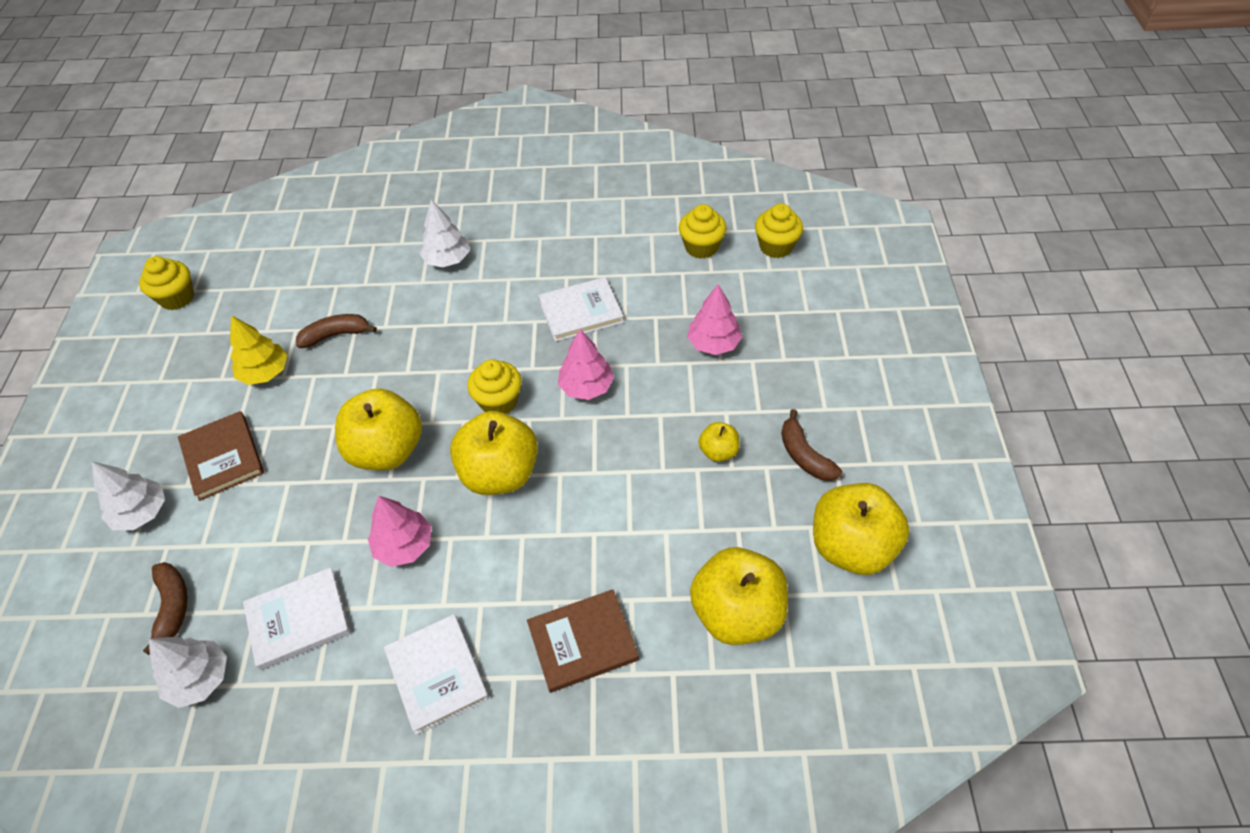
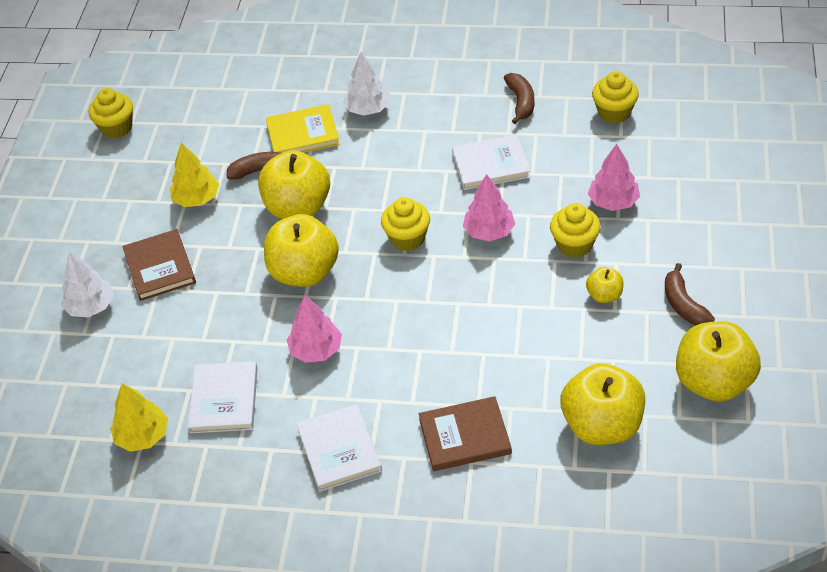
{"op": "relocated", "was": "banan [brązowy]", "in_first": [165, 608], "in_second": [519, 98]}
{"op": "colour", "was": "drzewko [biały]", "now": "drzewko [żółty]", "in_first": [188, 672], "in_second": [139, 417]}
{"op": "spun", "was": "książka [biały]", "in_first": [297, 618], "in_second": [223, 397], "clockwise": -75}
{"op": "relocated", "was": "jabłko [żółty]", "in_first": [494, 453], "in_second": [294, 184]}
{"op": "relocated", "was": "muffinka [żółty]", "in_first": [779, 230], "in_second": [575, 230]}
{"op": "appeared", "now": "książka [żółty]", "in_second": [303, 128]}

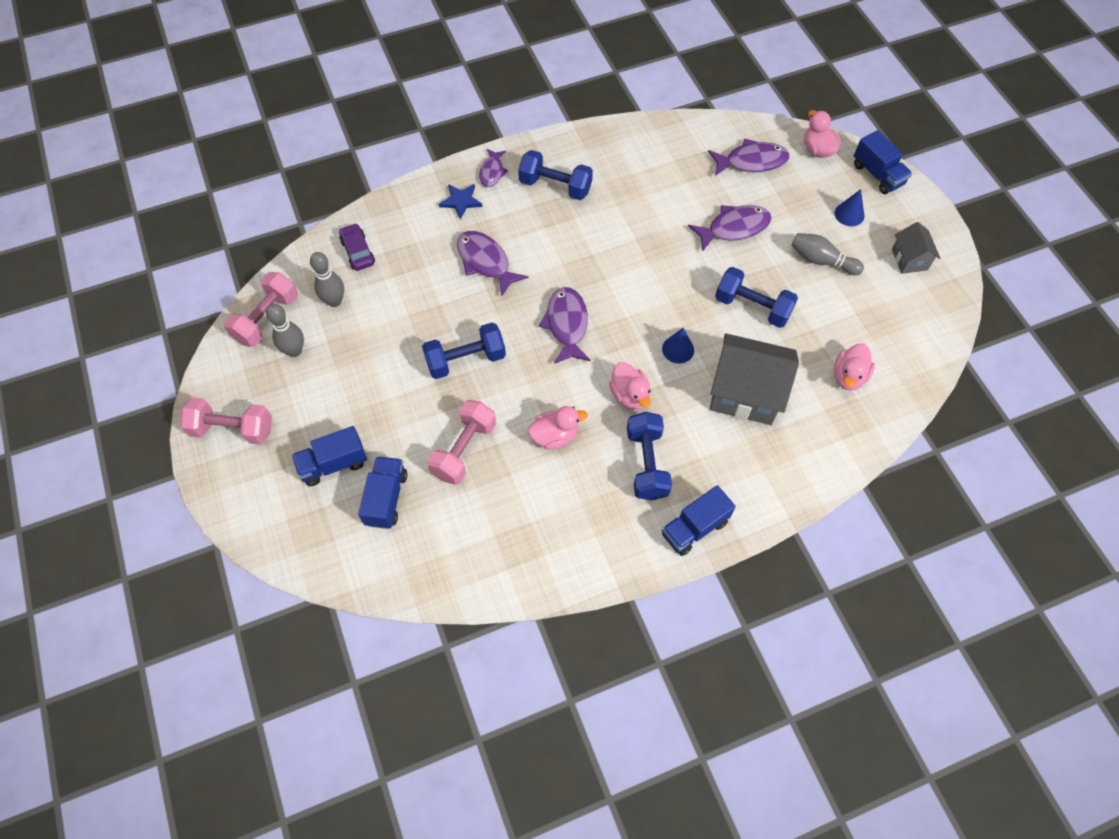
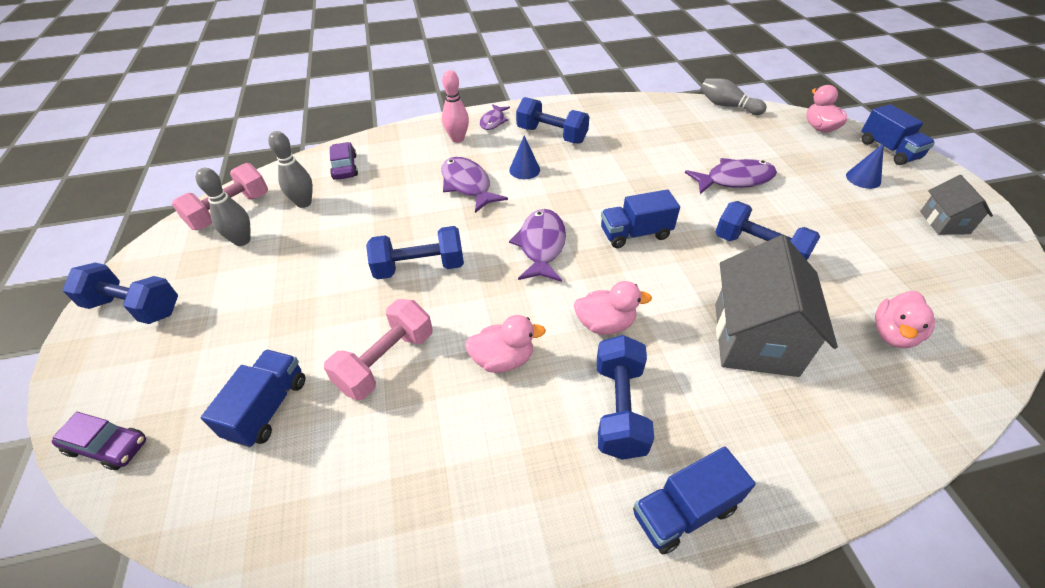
{"op": "colour", "was": "hantel [różowy]", "now": "hantel [niebieski]", "in_first": [226, 421], "in_second": [120, 293]}
{"op": "relocated", "was": "ciężarówka [niebieski]", "in_first": [329, 456], "in_second": [640, 218]}
{"op": "exchanged", "was": "gwiazda [niebieski]", "now": "kręgiel [różowy]", "in_first": [460, 201], "in_second": [455, 106]}
{"op": "spun", "was": "kaczka [różowy]", "in_first": [630, 386], "in_second": [613, 308], "clockwise": -75}
{"op": "relocated", "was": "stożek [niebieski]", "in_first": [678, 346], "in_second": [524, 157]}
{"op": "missing", "was": "ryba [fioletowy]", "in_first": [748, 157]}
{"op": "spun", "was": "domek [szary]", "in_first": [754, 379], "in_second": [776, 306], "clockwise": 75}
{"op": "relocated", "was": "kręgiel [szary]", "in_first": [827, 254], "in_second": [733, 96]}
{"op": "appeared", "now": "samochód [fioletowy]", "in_second": [99, 441]}

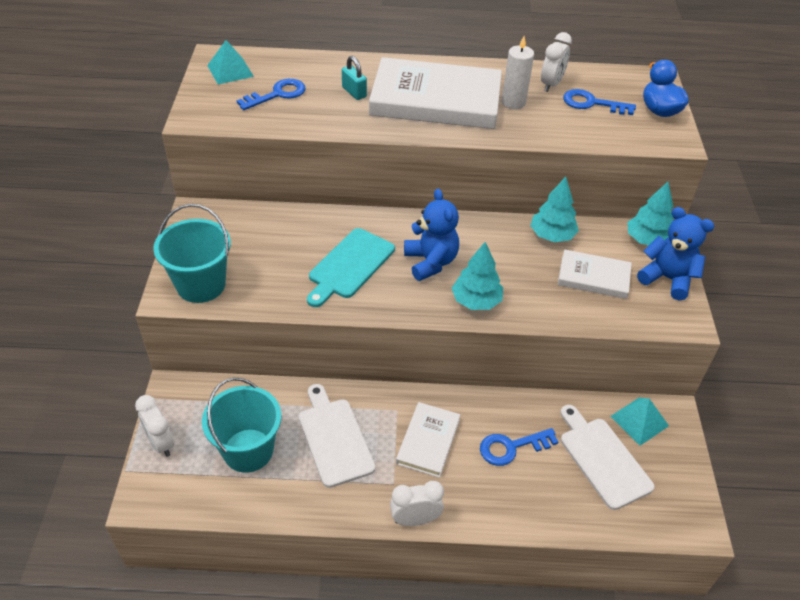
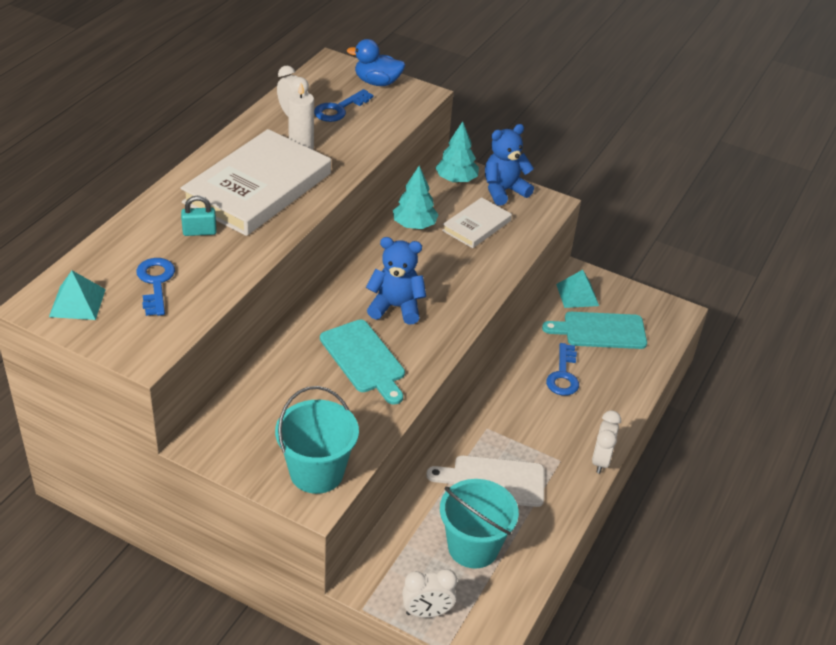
{"op": "missing", "was": "książka [biały]", "in_first": [428, 440]}
{"op": "missing", "was": "drzewko [turkusowy]", "in_first": [477, 276]}
{"op": "colour", "was": "deska do krojenia [biały]", "now": "deska do krojenia [turkusowy]", "in_first": [607, 457], "in_second": [594, 330]}

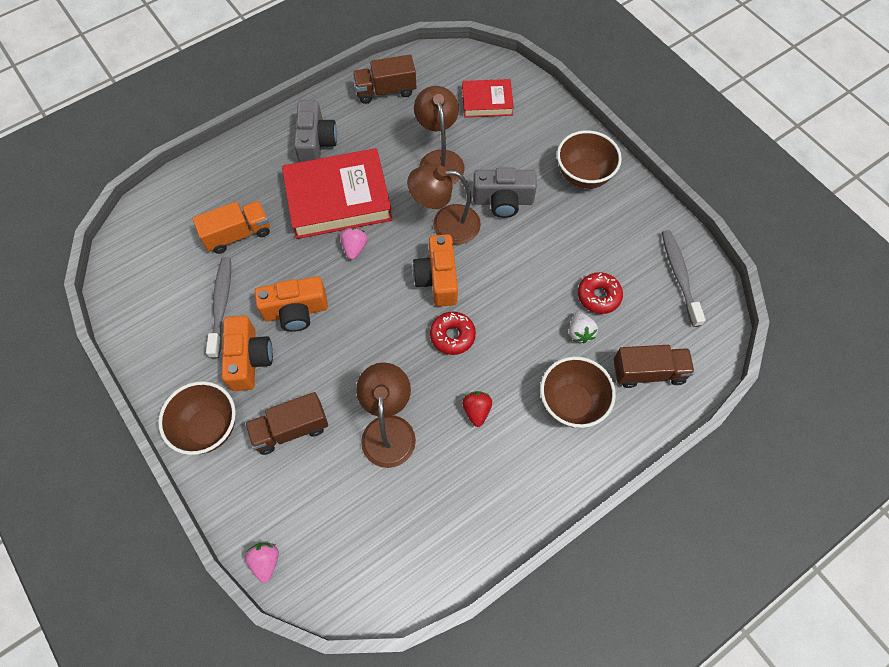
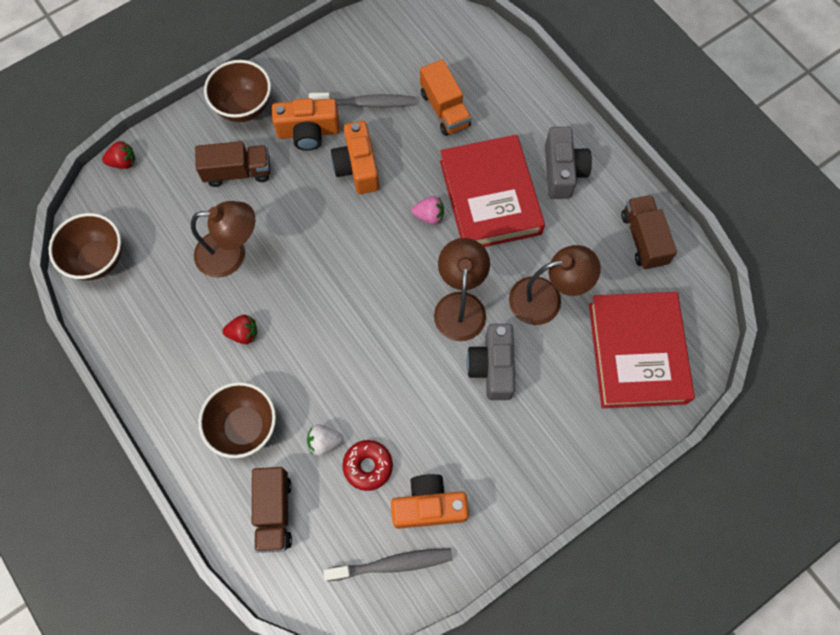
{"op": "spun", "was": "ciężarówka [brązowy]", "in_first": [286, 423], "in_second": [232, 164], "clockwise": 105}
{"op": "colour", "was": "truskawka [różowy]", "now": "truskawka [czerwony]", "in_first": [262, 563], "in_second": [119, 155]}
{"op": "spun", "was": "aparat fotograficzny [szary]", "in_first": [315, 131], "in_second": [568, 163], "clockwise": -90}
{"op": "relocated", "was": "aparat fotograficzny [pomarańczowy]", "in_first": [435, 270], "in_second": [430, 501]}
{"op": "missing", "was": "donut [czerwony]", "in_first": [453, 333]}
{"op": "size", "was": "książka [czerwony]", "in_first": [488, 98], "in_second": [642, 350], "ratio": 1.85}
{"op": "relocated", "was": "miska [brązowy]", "in_first": [589, 159], "in_second": [85, 246]}

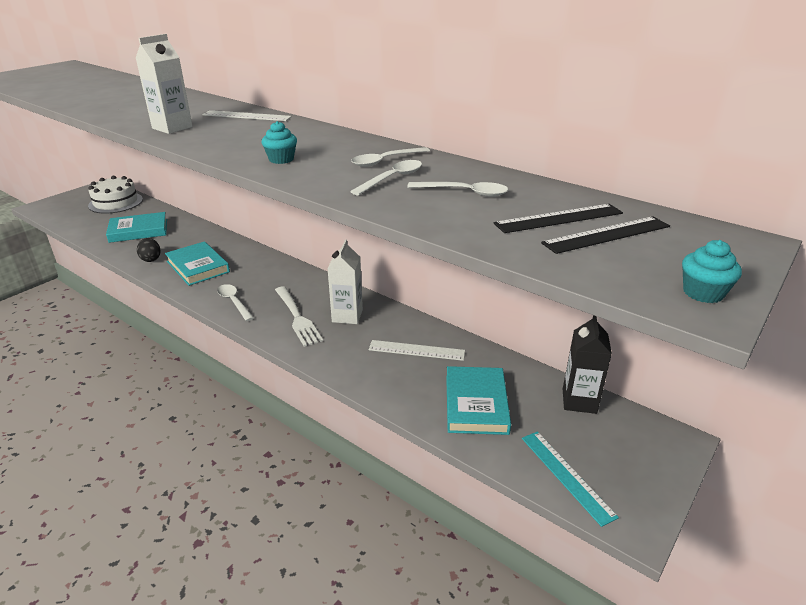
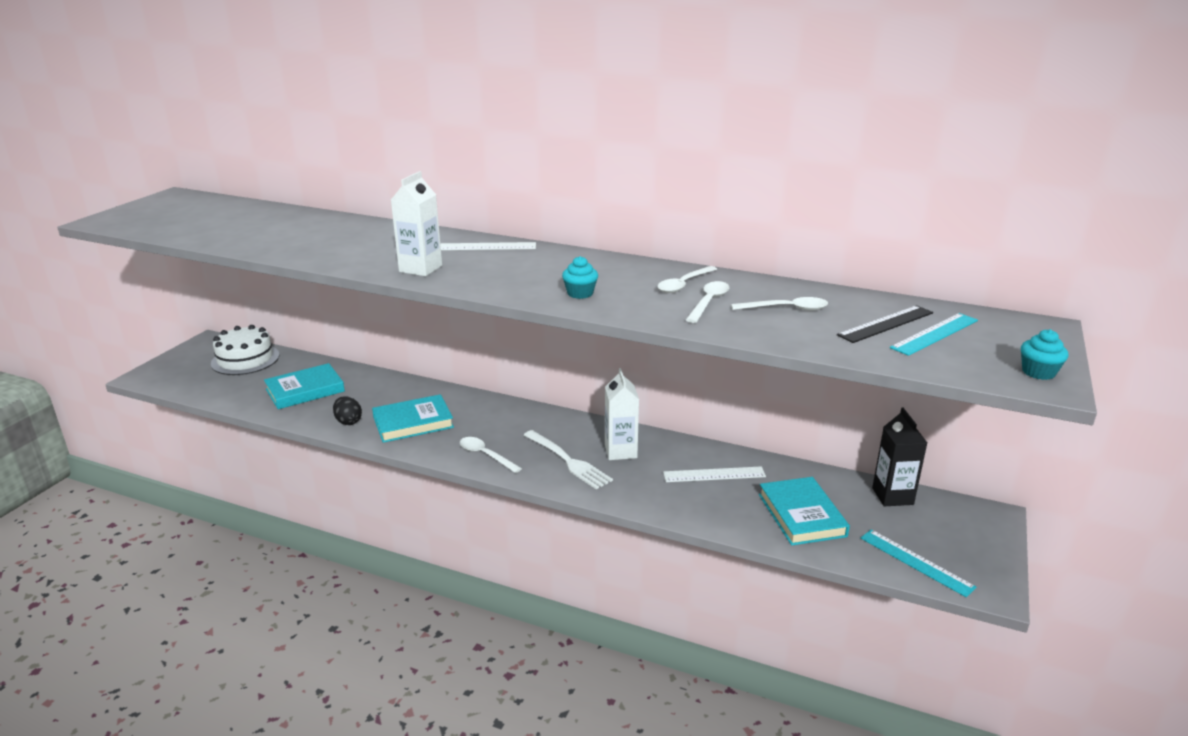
{"op": "spun", "was": "książka [turkusowy]", "in_first": [197, 263], "in_second": [413, 418], "clockwise": -60}
{"op": "colour", "was": "linijka [czarny]", "now": "linijka [turkusowy]", "in_first": [605, 235], "in_second": [934, 334]}

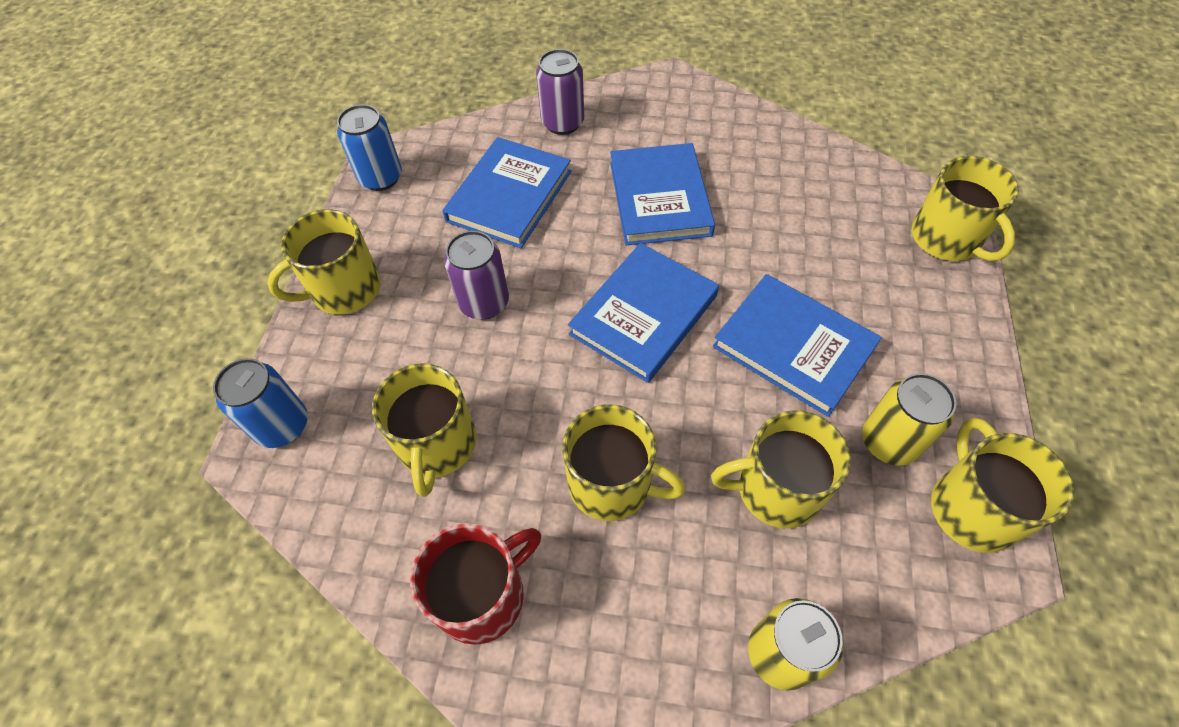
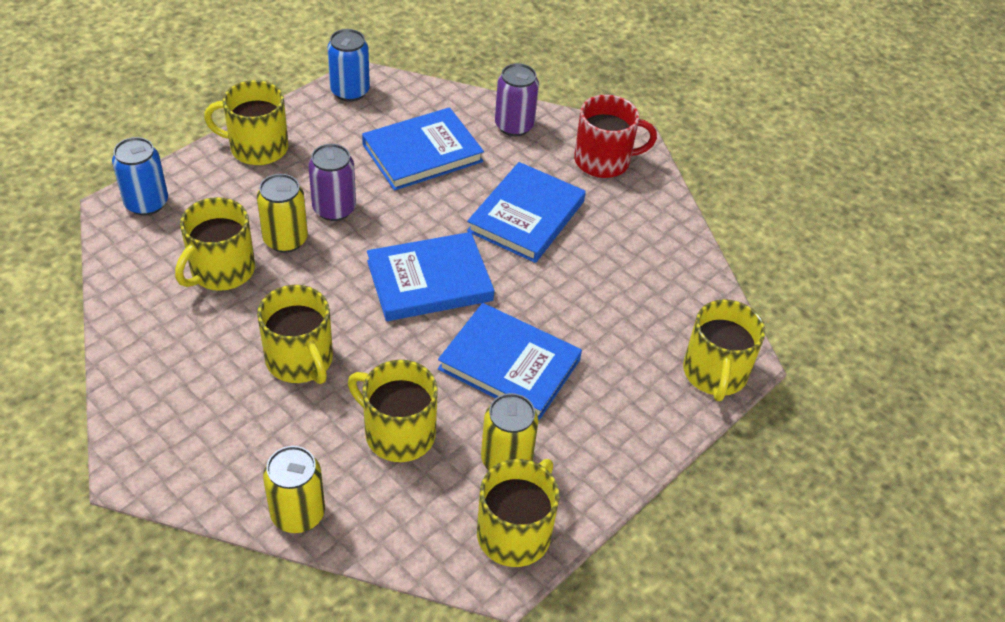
{"op": "relocated", "was": "kubek [czerwony]", "in_first": [475, 584], "in_second": [615, 136]}
{"op": "spun", "was": "książka [niebieski]", "in_first": [797, 345], "in_second": [510, 361], "clockwise": -45}
{"op": "appeared", "now": "puszka [żółty]", "in_second": [282, 213]}

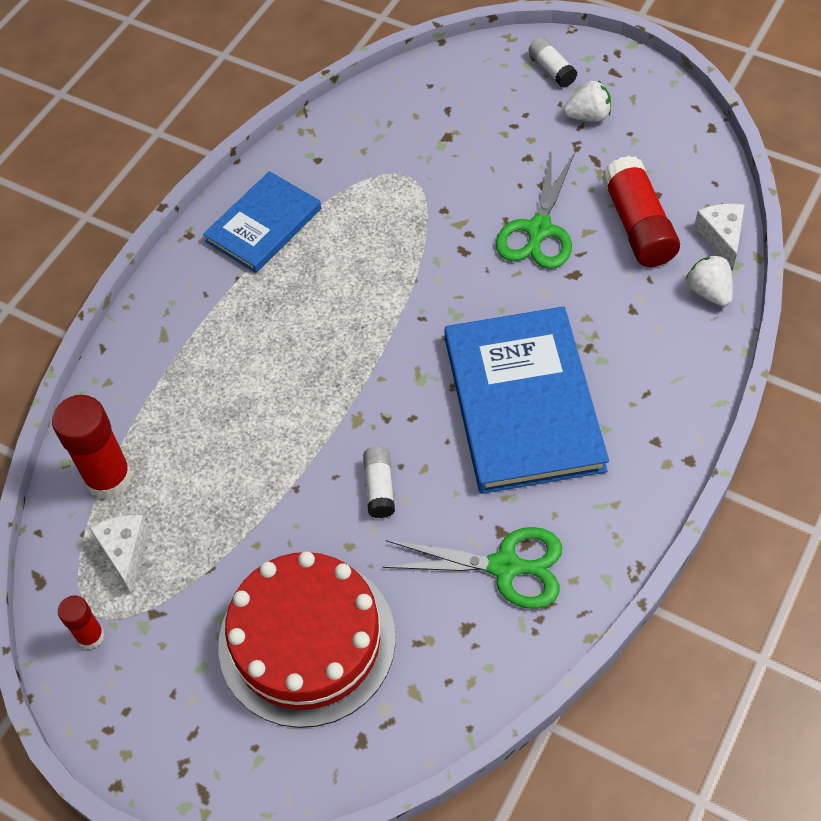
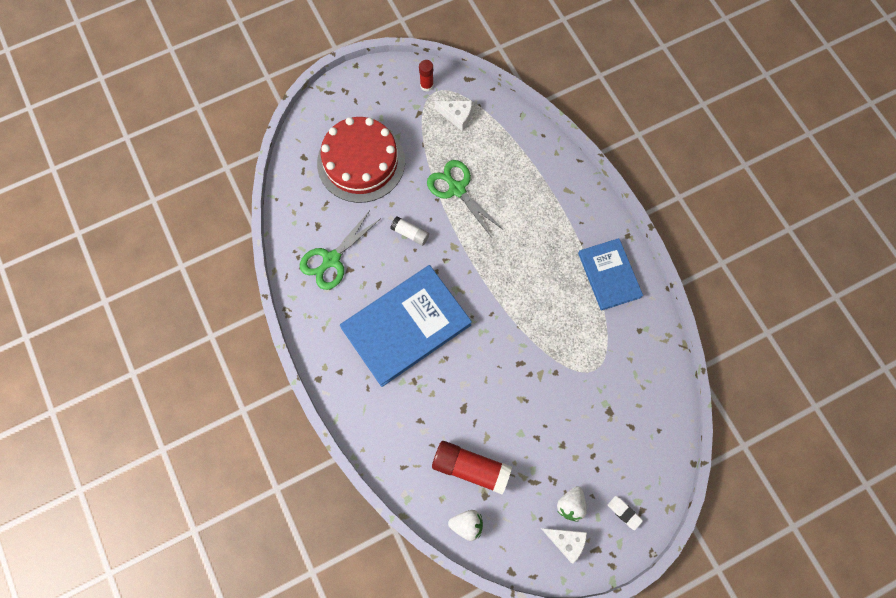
{"op": "missing", "was": "klej w sztyfcie [czerwony]", "in_first": [92, 447]}
{"op": "spun", "was": "książka [niebieski]", "in_first": [526, 400], "in_second": [406, 326], "clockwise": -60}
{"op": "relocated", "was": "nożyczki [zielony]", "in_first": [535, 209], "in_second": [464, 199]}
{"op": "exchanged", "was": "klej w sztyfcie [biały]", "now": "gumka do mazania [biały]", "in_first": [553, 62], "in_second": [625, 513]}
{"op": "relocated", "was": "truskawka [biały]", "in_first": [709, 280], "in_second": [465, 525]}
{"op": "relocated", "was": "ser [biały]", "in_first": [719, 237], "in_second": [564, 546]}

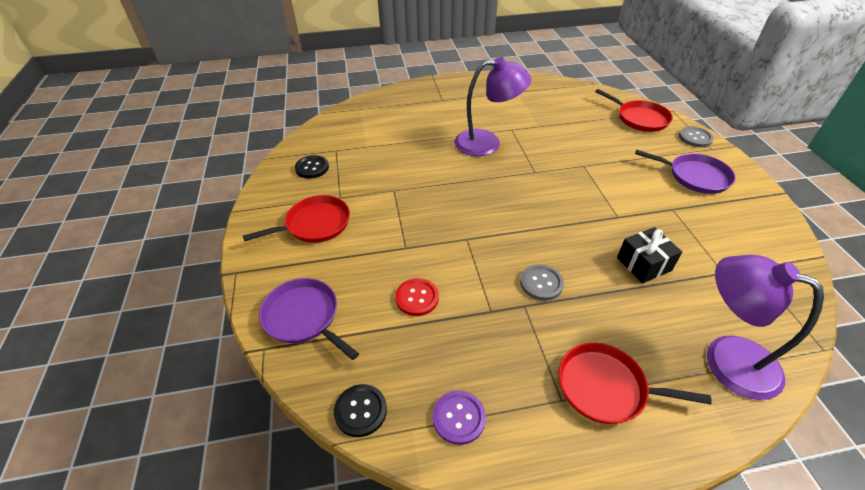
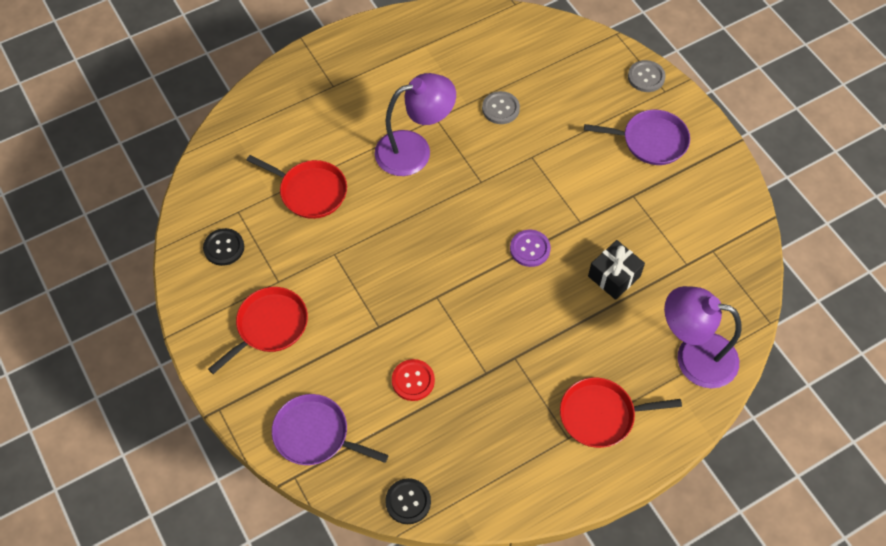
{"op": "relocated", "was": "guzik [fioletowy]", "in_first": [459, 418], "in_second": [530, 248]}
{"op": "relocated", "was": "guzik [szary]", "in_first": [542, 282], "in_second": [501, 107]}
{"op": "relocated", "was": "patelnia [czerwony]", "in_first": [634, 110], "in_second": [296, 187]}

